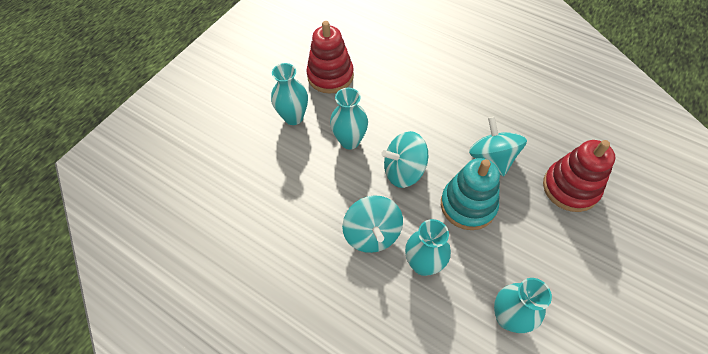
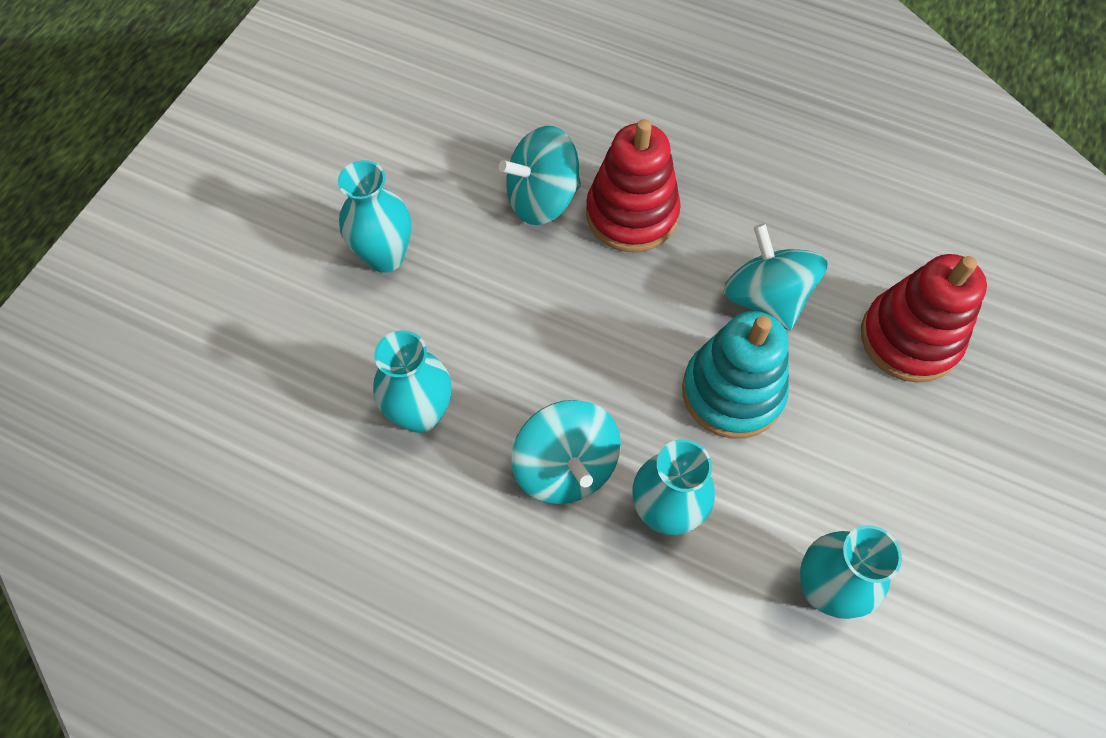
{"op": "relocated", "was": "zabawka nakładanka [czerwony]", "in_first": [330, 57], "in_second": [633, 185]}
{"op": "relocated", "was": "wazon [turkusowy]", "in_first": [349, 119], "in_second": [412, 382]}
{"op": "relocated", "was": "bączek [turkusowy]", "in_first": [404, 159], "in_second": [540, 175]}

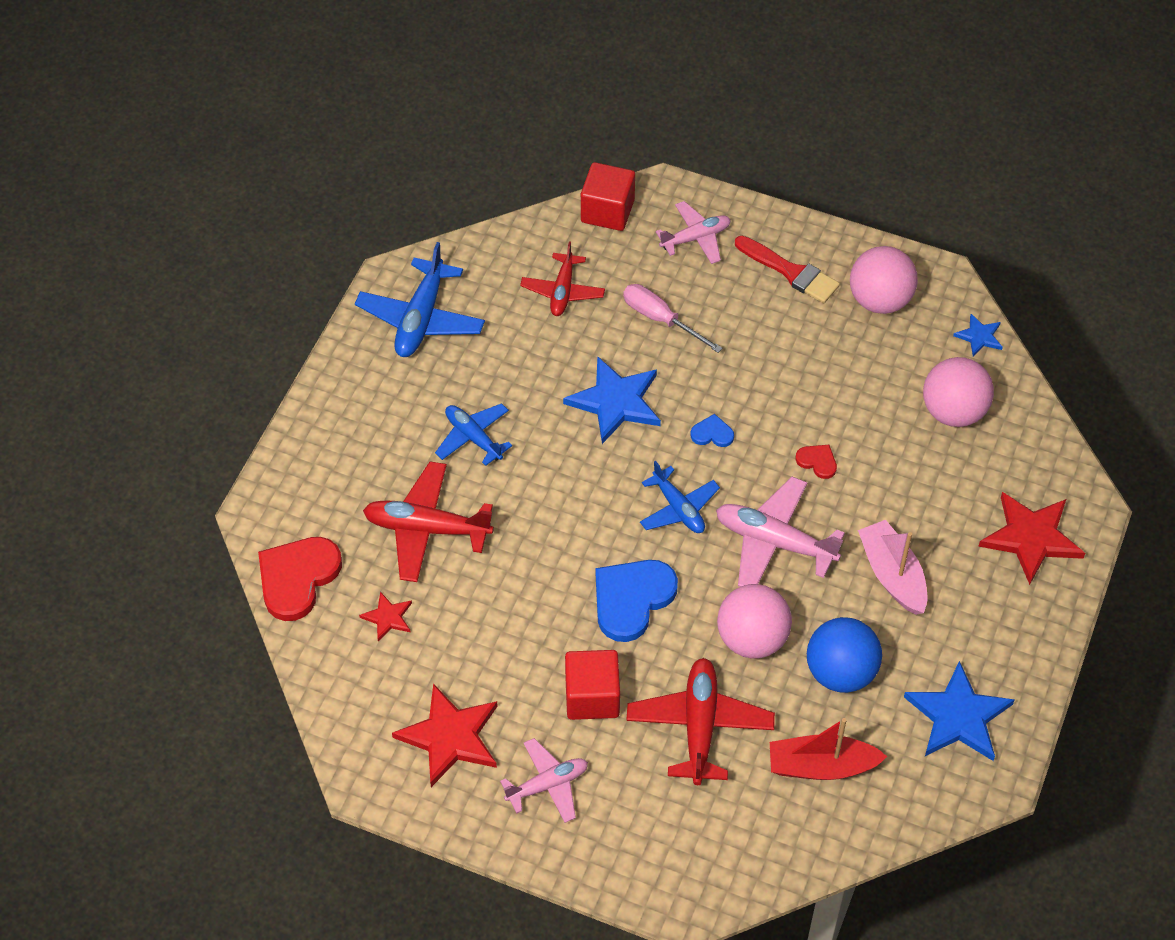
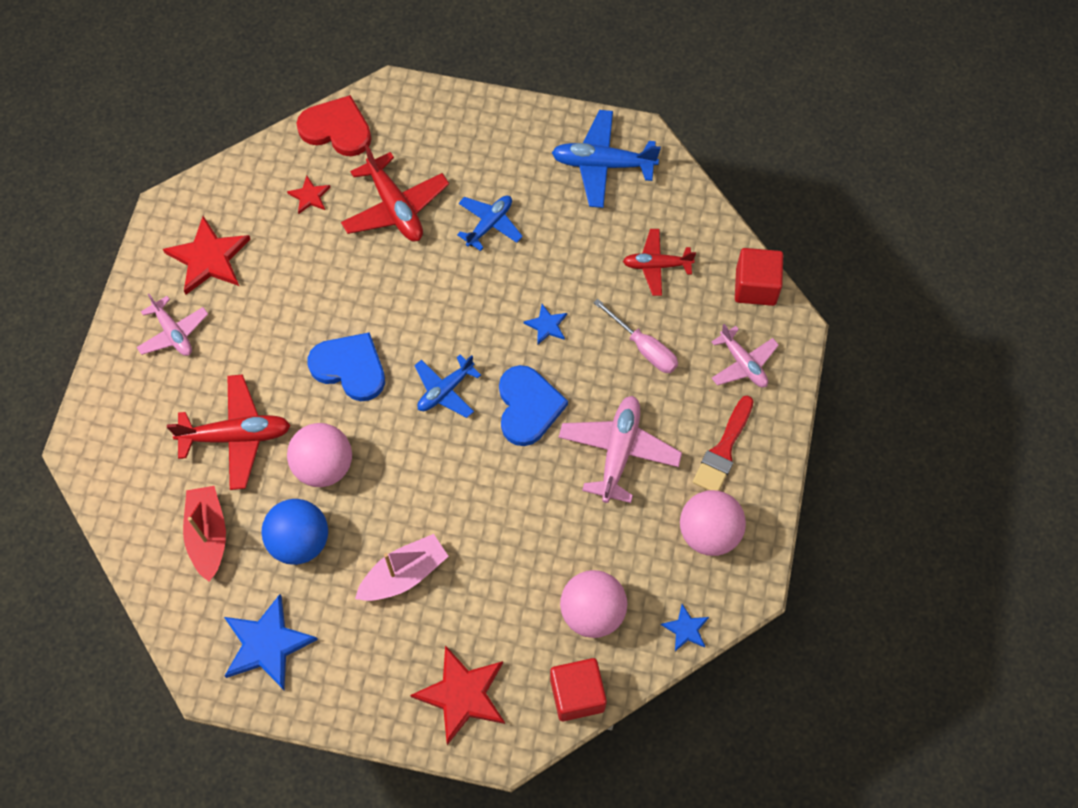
{"op": "spun", "was": "samolot [czerwony]", "in_first": [428, 522], "in_second": [395, 192], "clockwise": 150}
{"op": "size", "was": "gwiazda [niebieski]", "in_first": [612, 400], "in_second": [545, 324], "ratio": 0.51}
{"op": "relocated", "was": "sześcian [czerwony]", "in_first": [592, 685], "in_second": [578, 689]}
{"op": "spun", "was": "śrubokręt [różowy]", "in_first": [673, 318], "in_second": [635, 336], "clockwise": 105}
{"op": "size", "was": "serce [niebieski]", "in_first": [712, 430], "in_second": [533, 405], "ratio": 2.13}
{"op": "relocated", "was": "samolot [różowy]", "in_first": [780, 531], "in_second": [620, 449]}
{"op": "missing", "was": "serce [czerwony]", "in_first": [816, 462]}

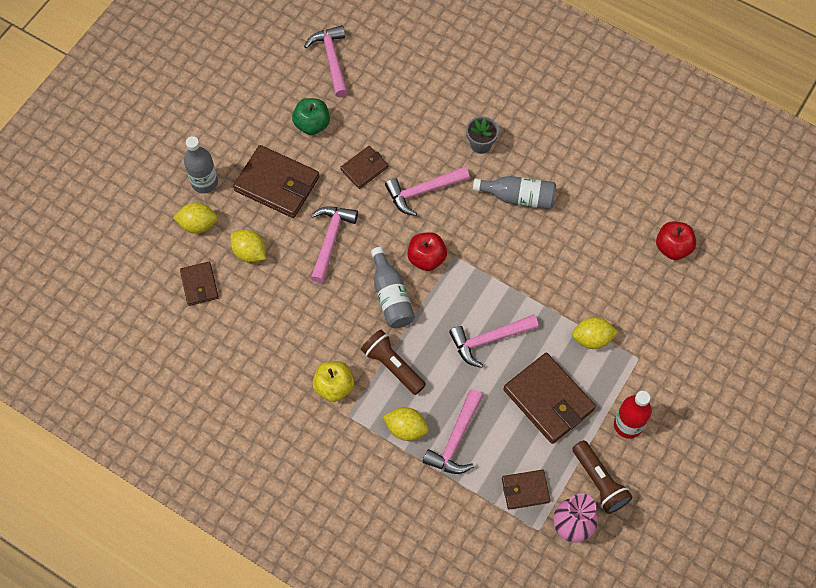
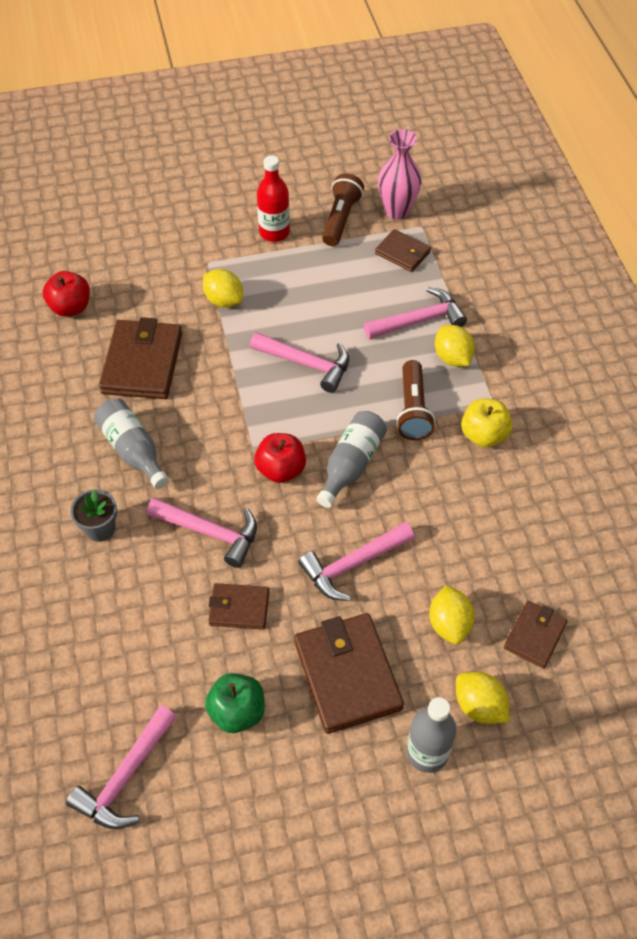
{"op": "relocated", "was": "portfel [brązowy]", "in_first": [549, 398], "in_second": [140, 358]}

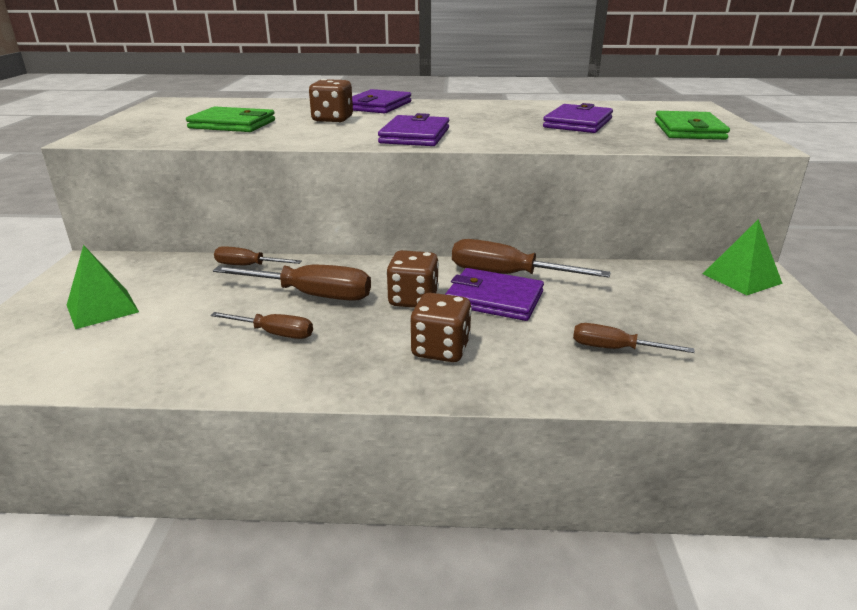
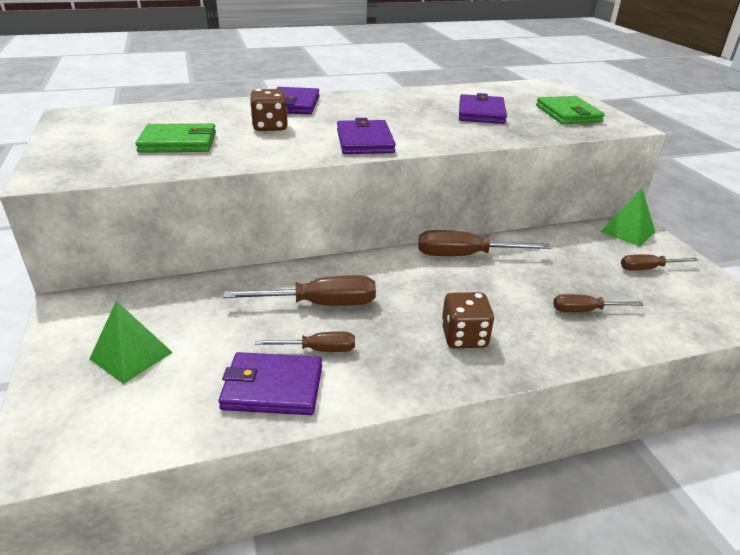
{"op": "relocated", "was": "śrubokręt [brązowy]", "in_first": [258, 255], "in_second": [660, 262]}
{"op": "missing", "was": "kostka do gry [brązowy]", "in_first": [412, 279]}
{"op": "relocated", "was": "portfel [fioletowy]", "in_first": [494, 294], "in_second": [270, 383]}

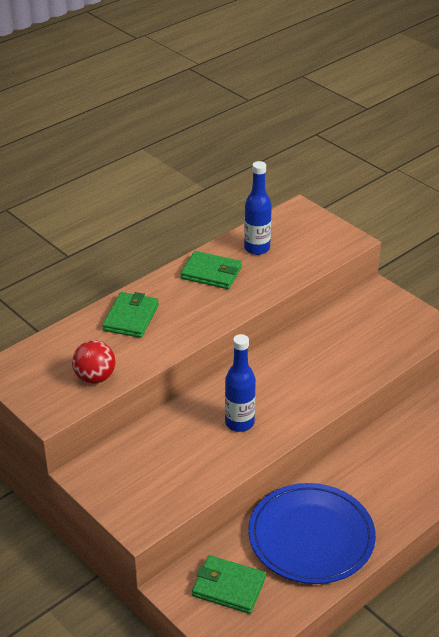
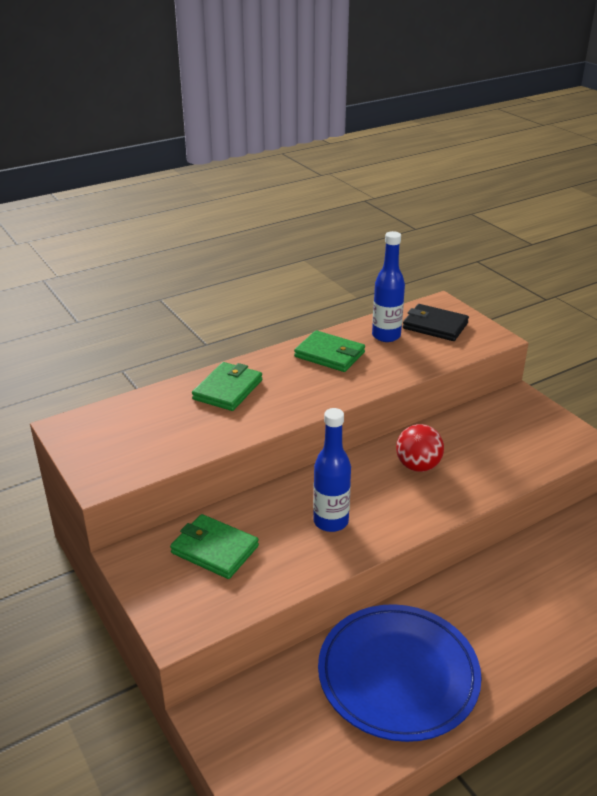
{"op": "relocated", "was": "piłka [czerwony]", "in_first": [93, 362], "in_second": [420, 448]}
{"op": "relocated", "was": "portfel [zielony]", "in_first": [229, 584], "in_second": [214, 546]}
{"op": "appeared", "now": "portfel [czarny]", "in_second": [436, 322]}

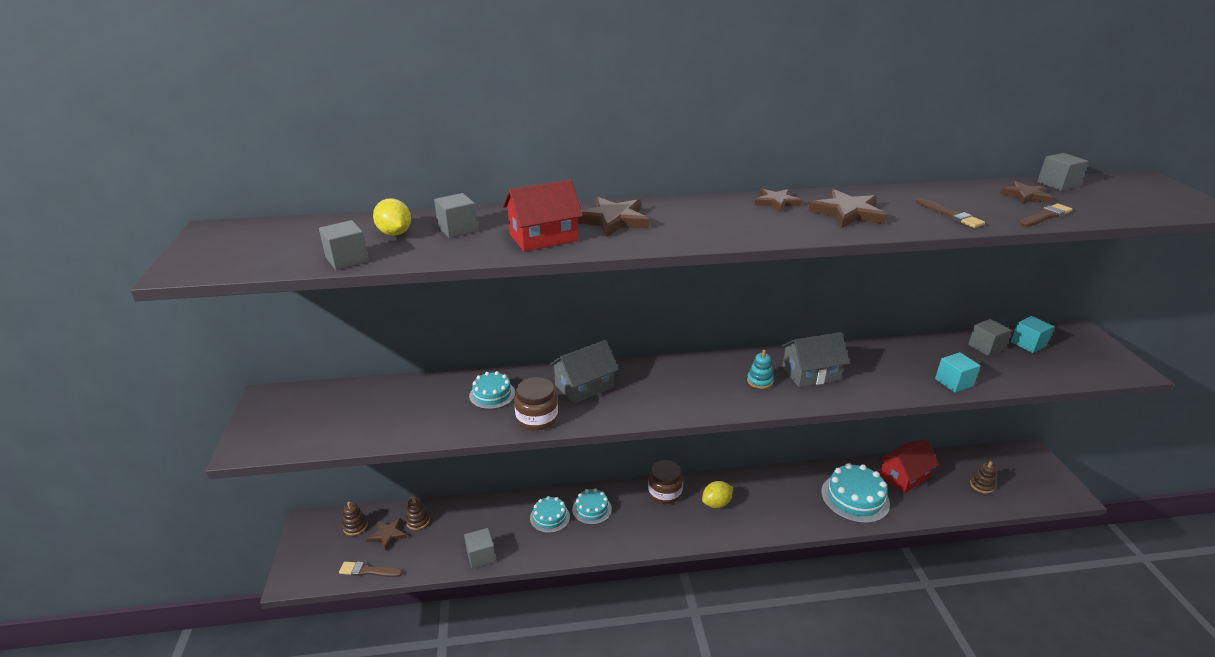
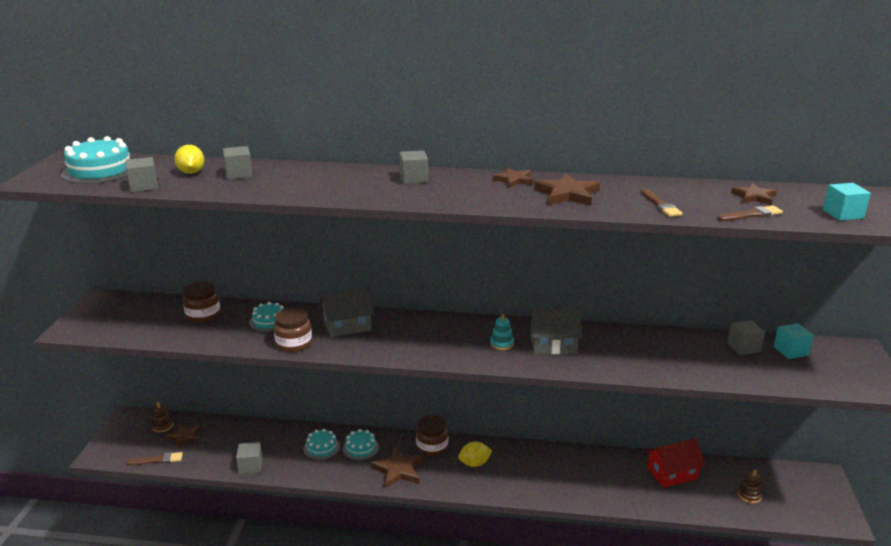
{"op": "spun", "was": "pędzel [brązowy]", "in_first": [371, 569], "in_second": [154, 458], "clockwise": 150}
{"op": "missing", "was": "zabawka nakładanka [brązowy]", "in_first": [417, 513]}
{"op": "missing", "was": "domek [czerwony]", "in_first": [543, 215]}
{"op": "relocated", "was": "gwiazda [brązowy]", "in_first": [613, 217], "in_second": [397, 468]}
{"op": "relocated", "was": "tort [turkusowy]", "in_first": [855, 493], "in_second": [95, 160]}
{"op": "relocated", "was": "sześcian [turkusowy]", "in_first": [957, 372], "in_second": [847, 202]}
{"op": "relocated", "was": "sześcian [szary]", "in_first": [1062, 172], "in_second": [413, 167]}
{"op": "appeared", "now": "słoik [brązowy]", "in_second": [202, 302]}

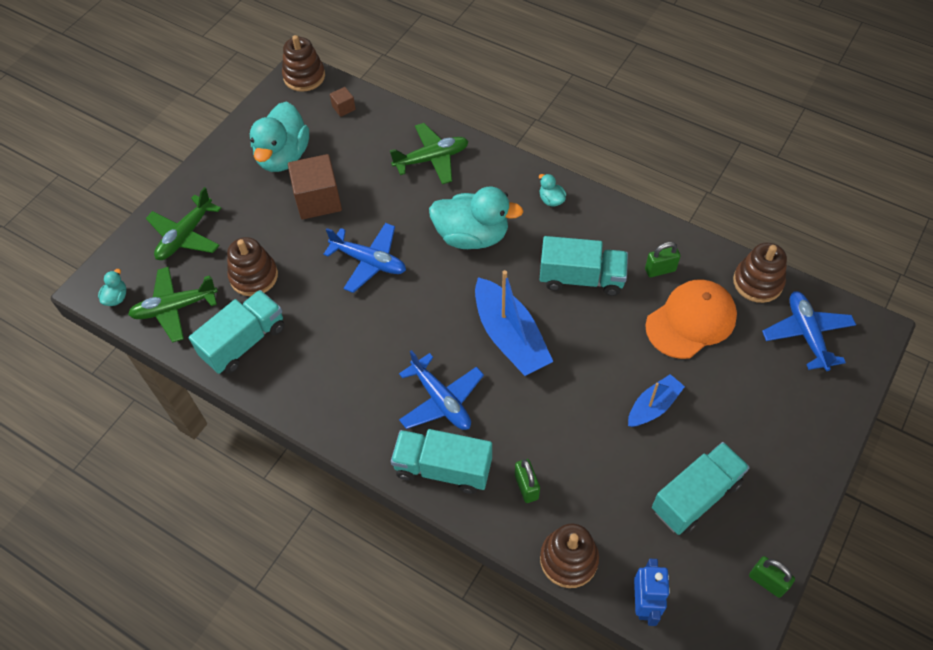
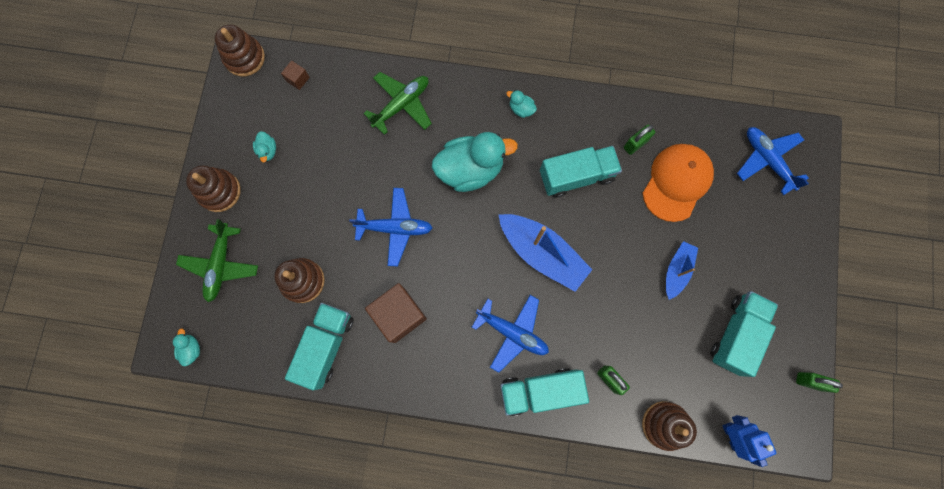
{"op": "missing", "was": "samolot [zielony]", "in_first": [173, 304]}
{"op": "size", "was": "kaczka [turkusowy]", "in_first": [279, 137], "in_second": [264, 146], "ratio": 0.42}
{"op": "relocated", "was": "sześcian [brązowy]", "in_first": [315, 186], "in_second": [396, 313]}
{"op": "relocated", "was": "zabawka nakładanka [brązowy]", "in_first": [760, 273], "in_second": [213, 188]}

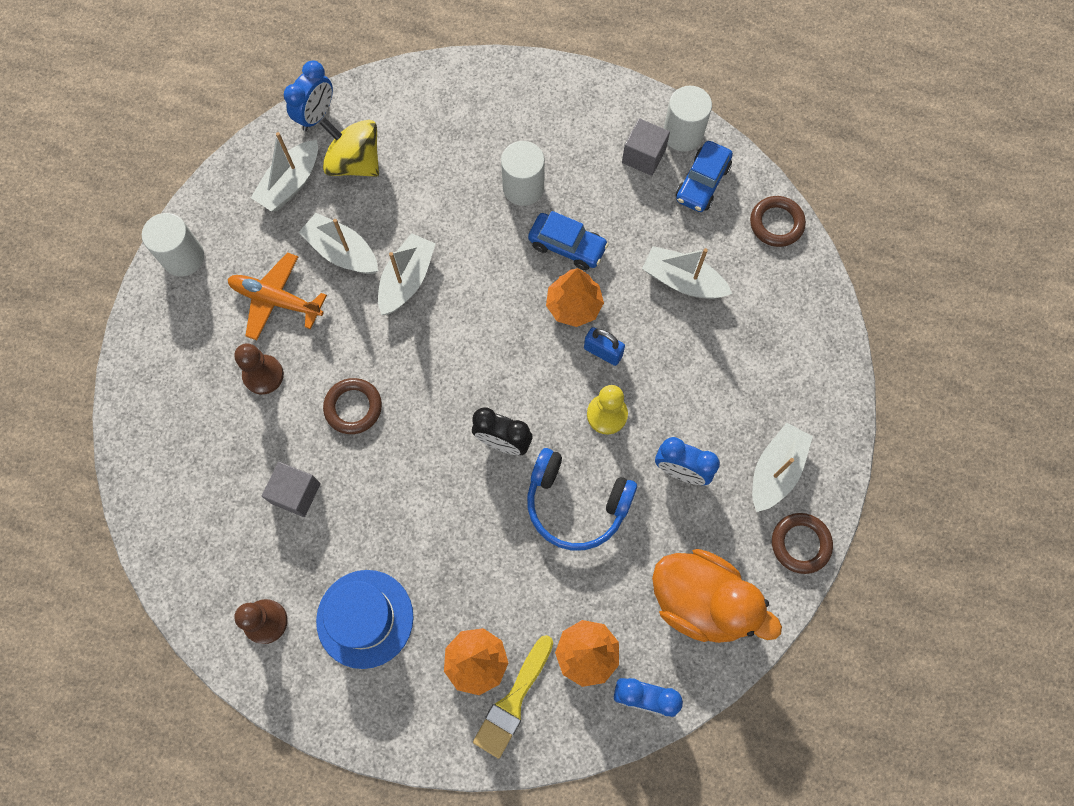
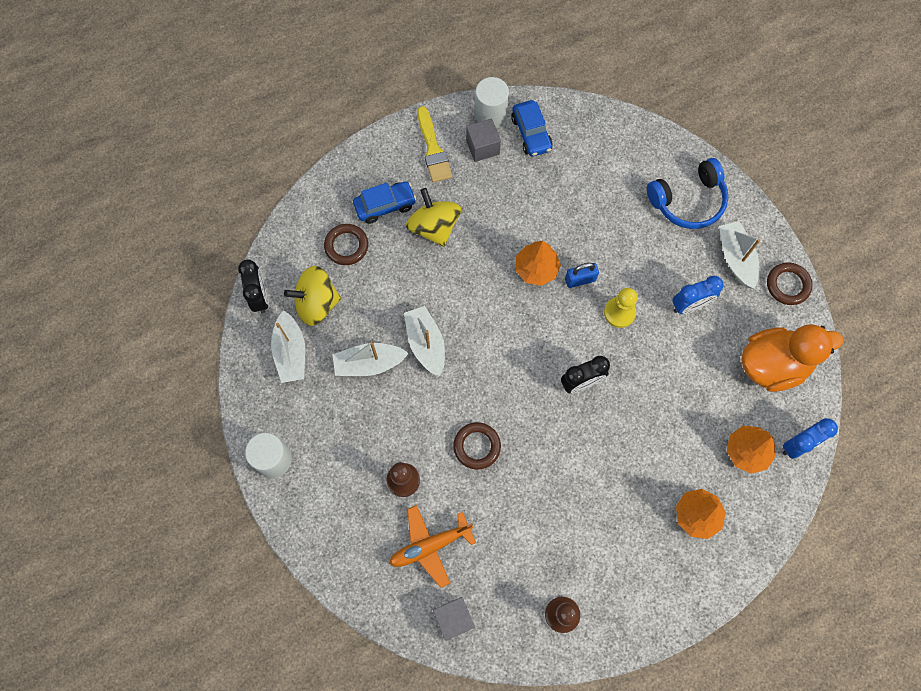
{"op": "relocated", "was": "samolot [pomarańczowy]", "in_first": [277, 296], "in_second": [432, 546]}
{"op": "relocated", "was": "sześcian [szary]", "in_first": [291, 489], "in_second": [454, 619]}
{"op": "colour", "was": "budzik [niebieski]", "now": "budzik [czarny]", "in_first": [308, 95], "in_second": [253, 286]}
{"op": "missing", "was": "kapelusz [niebieski]", "in_first": [365, 619]}
{"op": "relocated", "was": "pędzel [żółty]", "in_first": [513, 697], "in_second": [434, 144]}
{"op": "exchanged", "was": "walec [biały]", "now": "bączek [żółty]", "in_first": [523, 173], "in_second": [433, 217]}
{"op": "relocated", "was": "słuchawki [niebieski]", "in_first": [582, 499], "in_second": [688, 193]}
{"op": "relocated", "was": "samochód [niebieski]", "in_first": [568, 240], "in_second": [384, 202]}
{"op": "missing", "was": "łódka [biały]", "in_first": [687, 272]}
{"op": "relocated", "was": "pierścień [brązowy]", "in_first": [778, 221], "in_second": [346, 244]}

